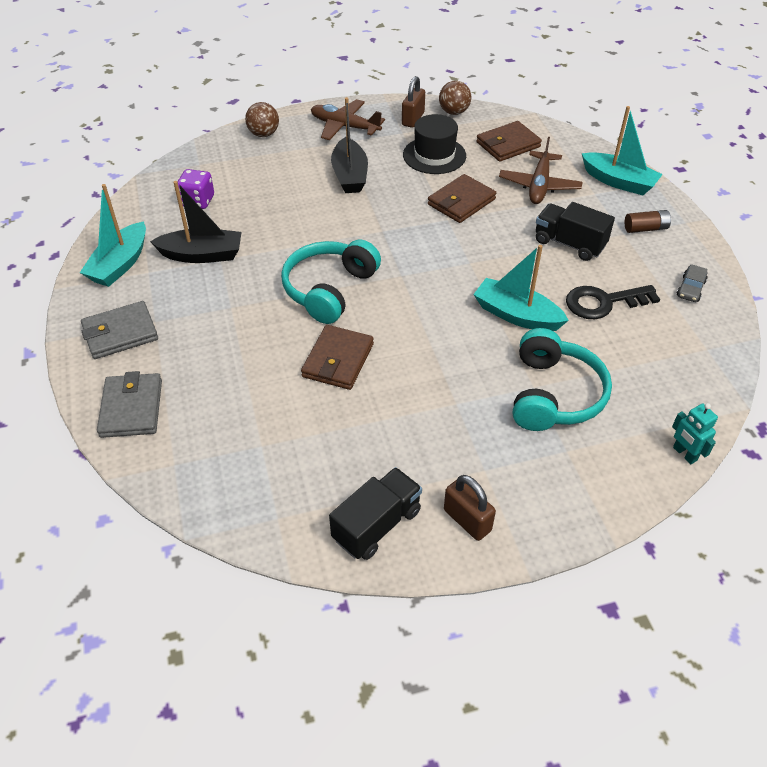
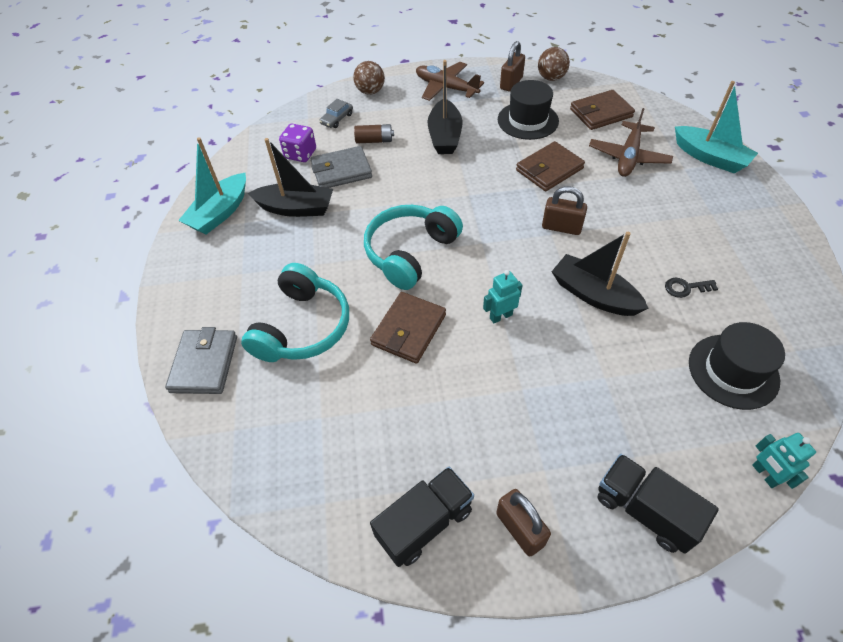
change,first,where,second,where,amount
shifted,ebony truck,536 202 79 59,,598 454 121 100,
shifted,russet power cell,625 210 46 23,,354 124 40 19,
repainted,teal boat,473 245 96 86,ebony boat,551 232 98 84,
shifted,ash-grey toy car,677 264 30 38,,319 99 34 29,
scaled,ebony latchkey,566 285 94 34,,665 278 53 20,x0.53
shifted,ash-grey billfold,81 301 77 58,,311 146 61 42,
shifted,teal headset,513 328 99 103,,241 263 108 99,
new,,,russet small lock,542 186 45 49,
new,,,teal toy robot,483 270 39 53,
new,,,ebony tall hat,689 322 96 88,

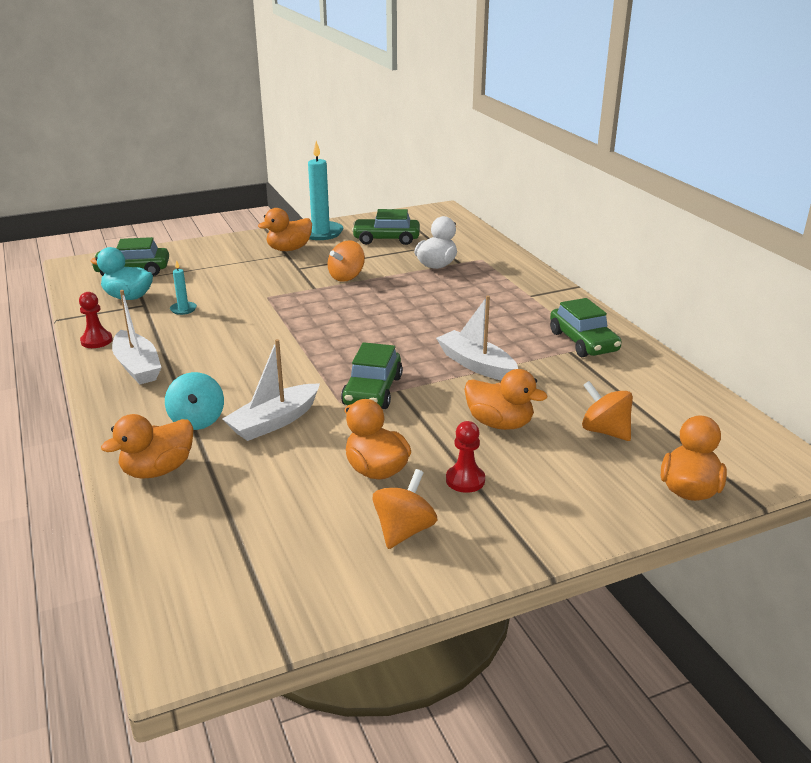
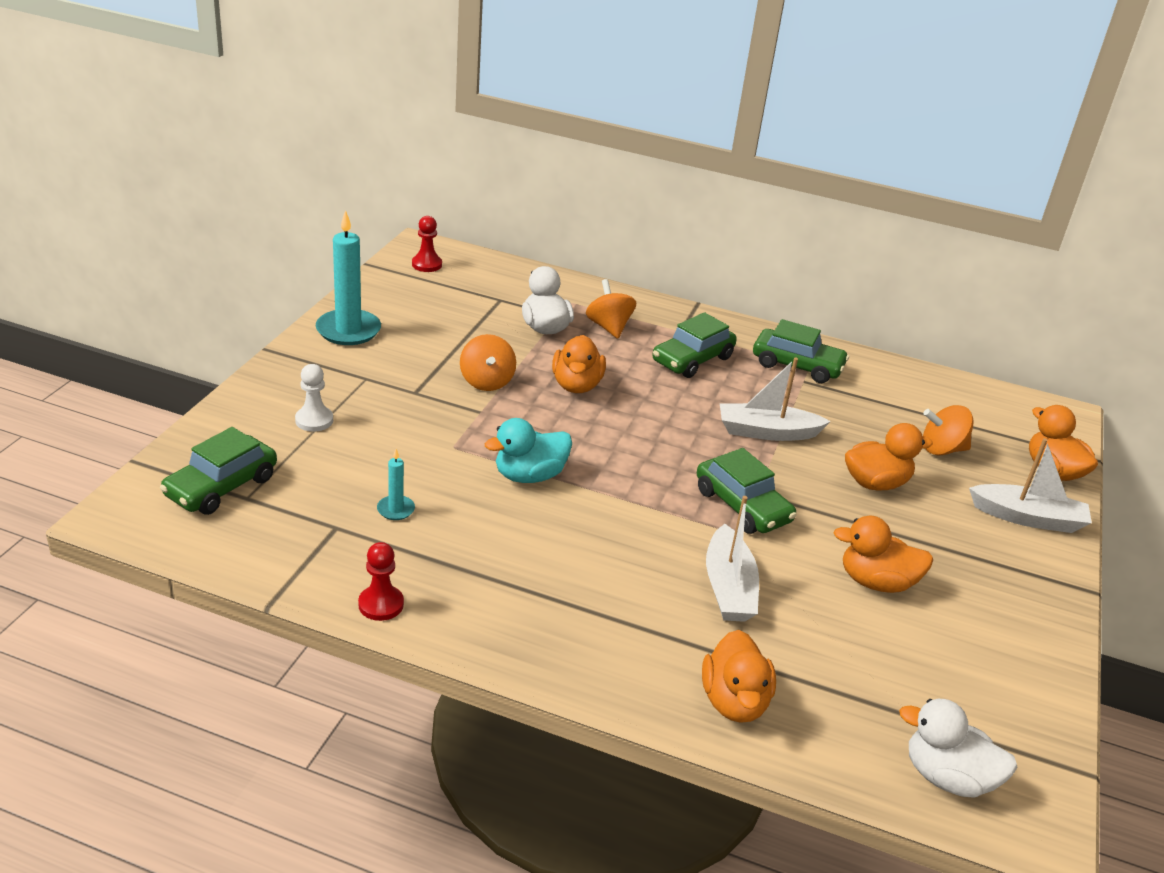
change,first,where,second,where,amount
shifted,bright orange duck,258 208 54 43,,552 335 54 58,
shifted,emerald toy car,352 209 68 36,,653 312 84 66,
shifted,teal duck,90 247 63 53,,485 418 87 65,
shifted,white boat,112 290 50 94,,969 438 123 95,
gone,teal whirligig,165 372 59 58,,,
shifted,scarlet pawn,446 421 39 72,,412 216 30 56,
shifted,bright orange whirligig,373 469 64 80,,586 279 50 60,
new,,,white pawn,295 364 38 68,
new,,,white duck,899 699 118 99,

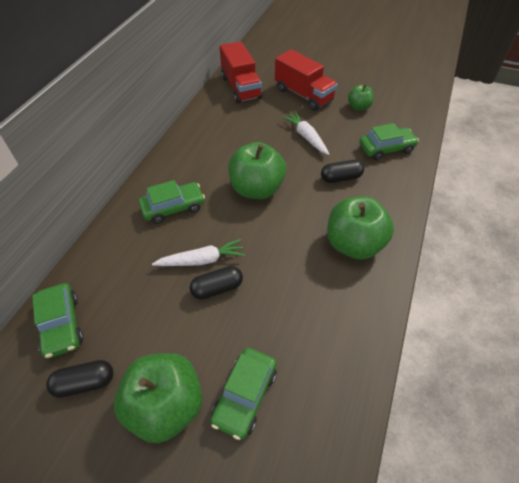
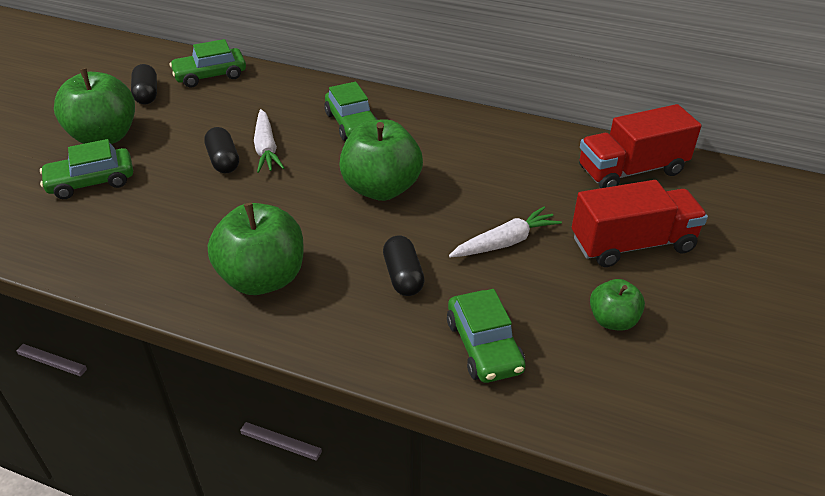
change,first,where,second,where,amount
rotated,scarlet truck,275 49 63 62,,572 180 136 87,150 degrees counterclockwise
rotated,emerald toy car,210 348 67 92,,40 139 93 60,45 degrees counterclockwise

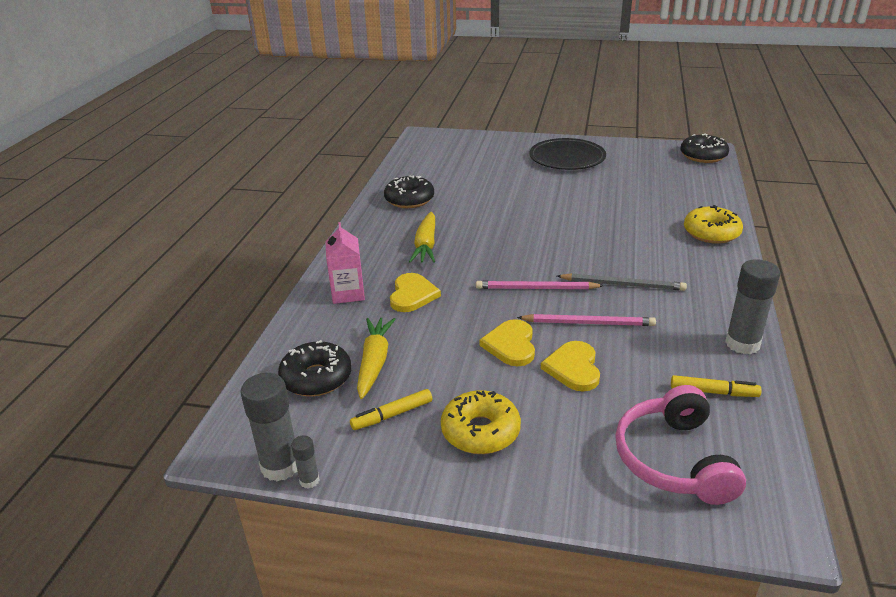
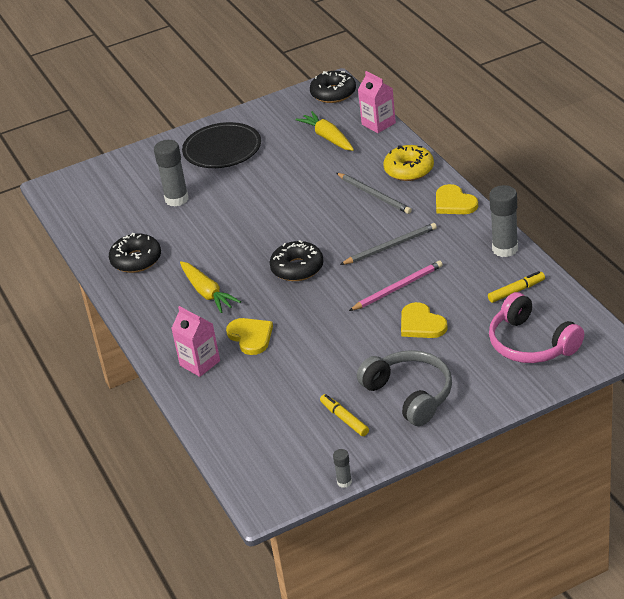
change,first,where,second,where,amount
gone,rose-pink wooden pencil,476 281 128 9,,,
shifted,yellow toy carrot,357 318 39 81,,295 111 59 40,
shifted,yellow heart shape,480 319 55 47,,436 184 42 30,
shifted,ebony glazed donut,278 340 74 57,,269 240 55 41,
shifted,ash-grey glue,240 373 58 108,,154 140 35 67,
rotated,yellow marker,350 389 82 41,,320 394 49 42,120 degrees clockwise
swapped,yellow glazed donut,441 390 80 64,ash-grey headset,357 350 95 76,
new,,,rose-pink juice carton,358 71 38 62,
new,,,ash-grey wooden pencil,336 173 76 41,

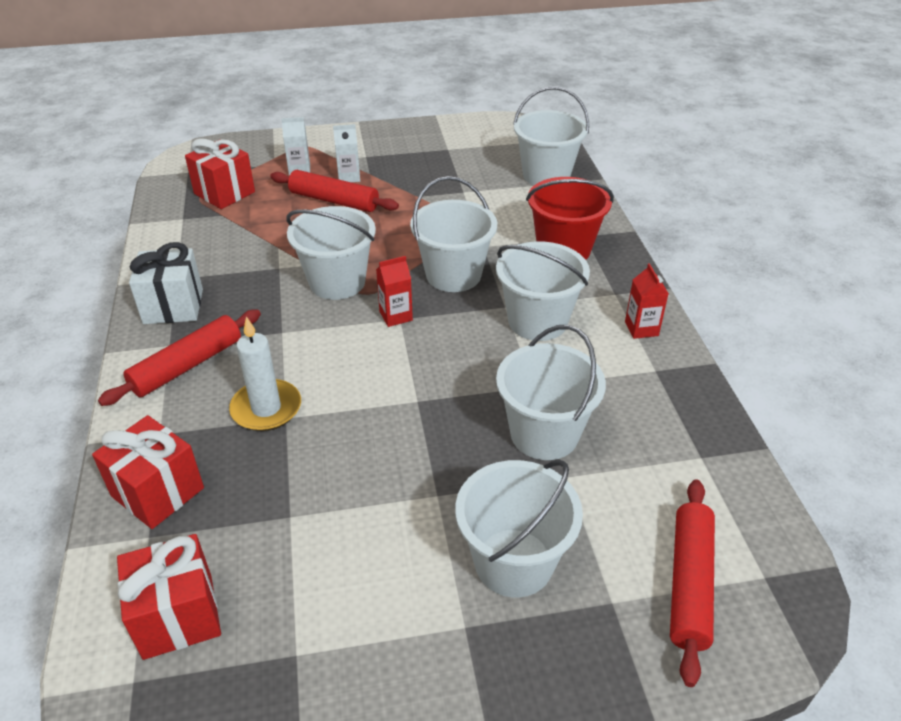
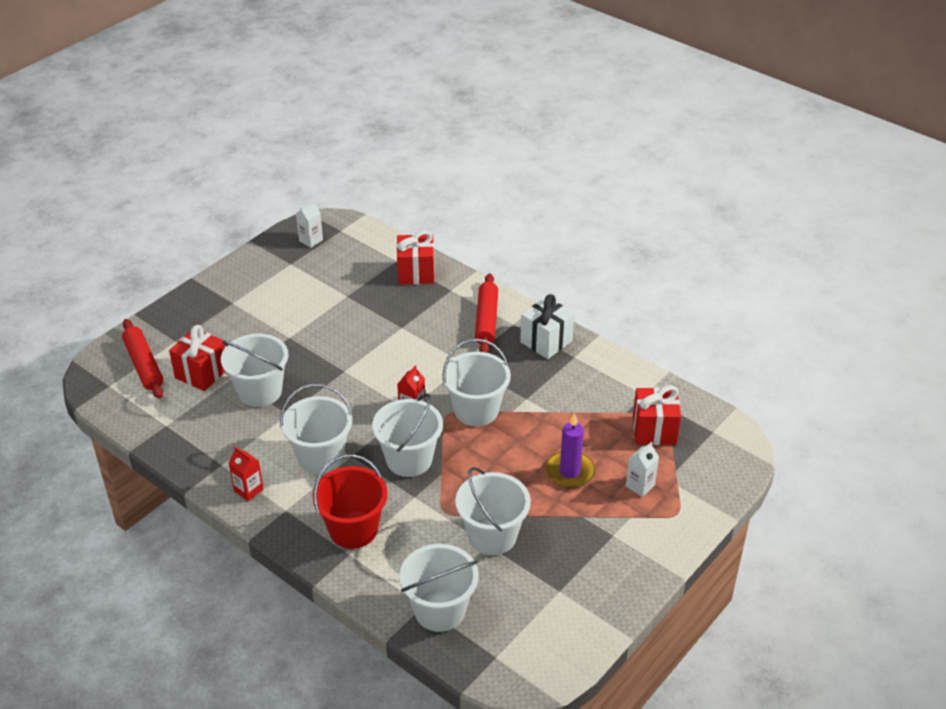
change,first,where,second,where,amount
shifted,white juice carton,333 124 27 58,,296 200 27 48,
swapped,scarlet rolling pin,270 170 129 42,royal purple pillar candle,545 413 50 75,
gone,white pillar candle,229 316 72 115,,,
shifted,white sand bucket,455 460 128 138,,455 467 76 88,
shifted,scarlet gift,117 534 104 126,,169 325 56 66,

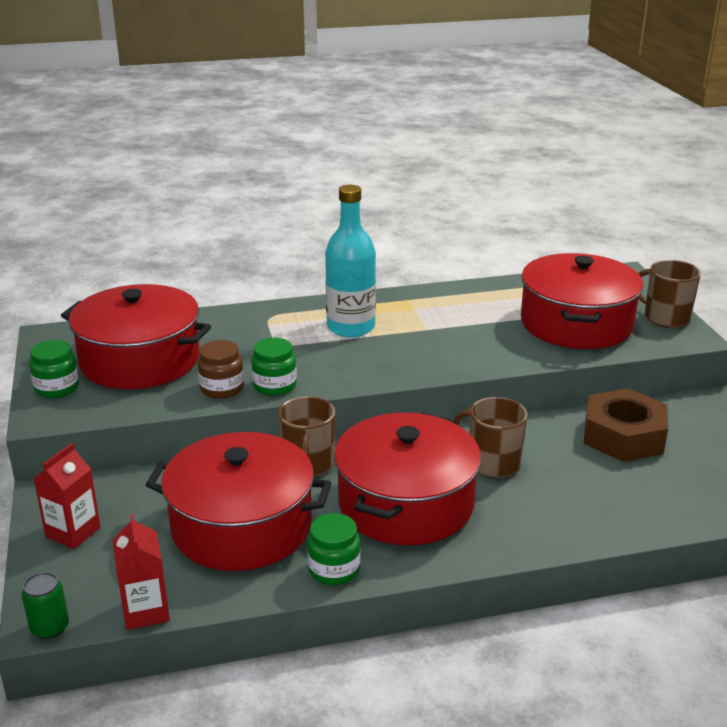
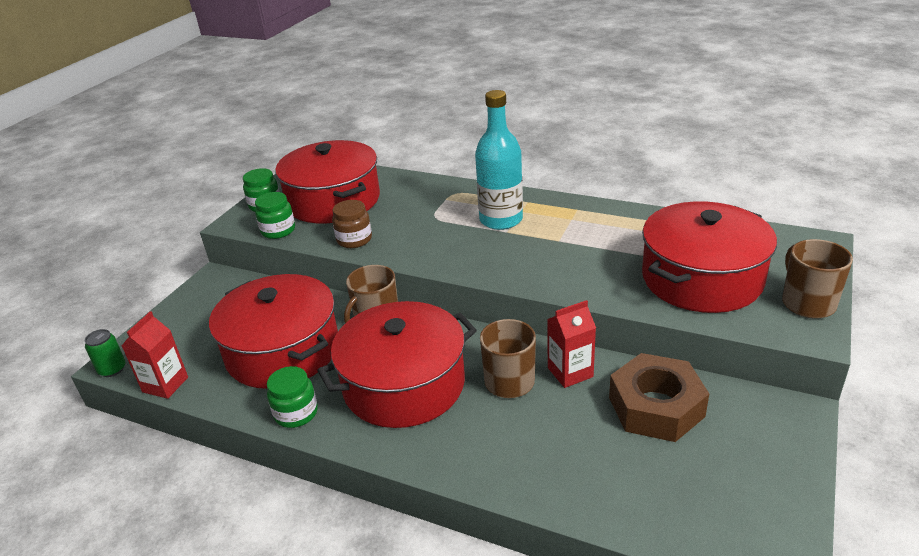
change,first,where,second,where,amount
shifted,emerald preserve jar,251 338 46 58,,255 192 40 47,
shifted,scarlet juice carton,33 443 68 106,,547 300 49 88,

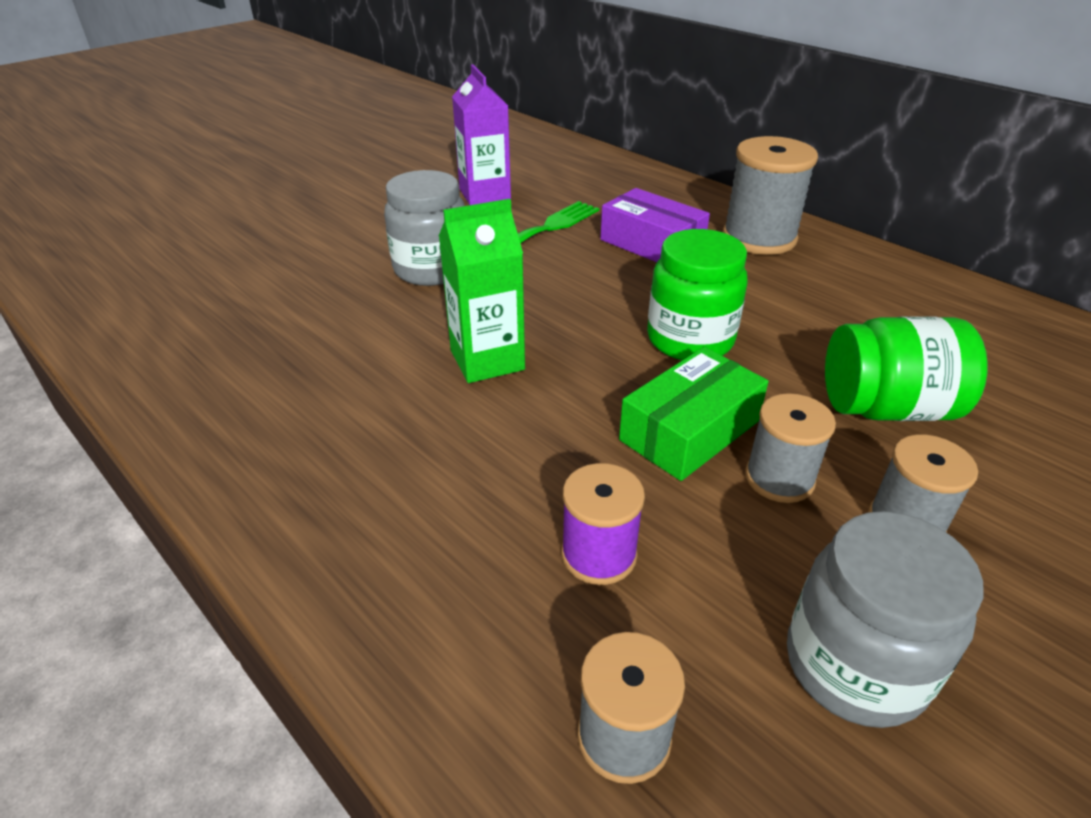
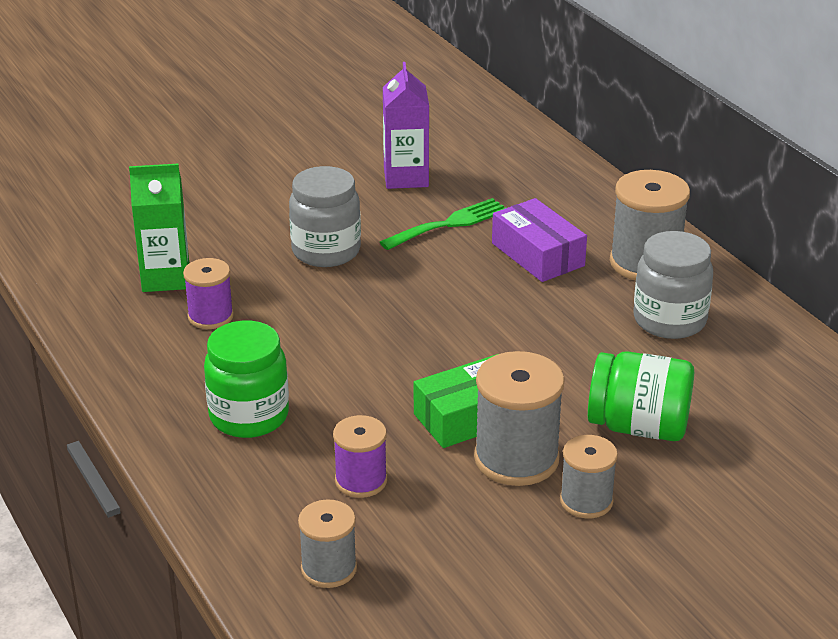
change,first,where,second,where,amount
shifted,emerald juice carton,439 199 86 184,,129 164 60 128,
shifted,emerald preserve jar,647 229 101 131,,204 321 85 117,
scaled,ash-grey spool,745 393 91 110,,474 351 91 135,x1.65
shifted,ash-grey preserve jar,787 511 196 217,,633 231 80 108,
new,,,royal purple spool,183 258 51 71,

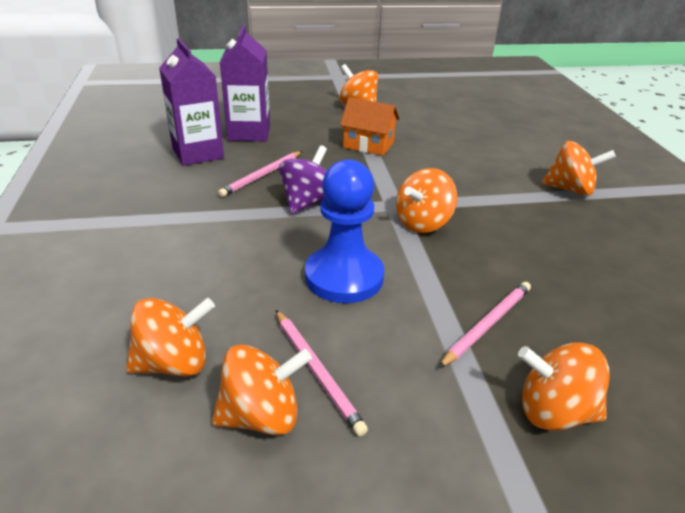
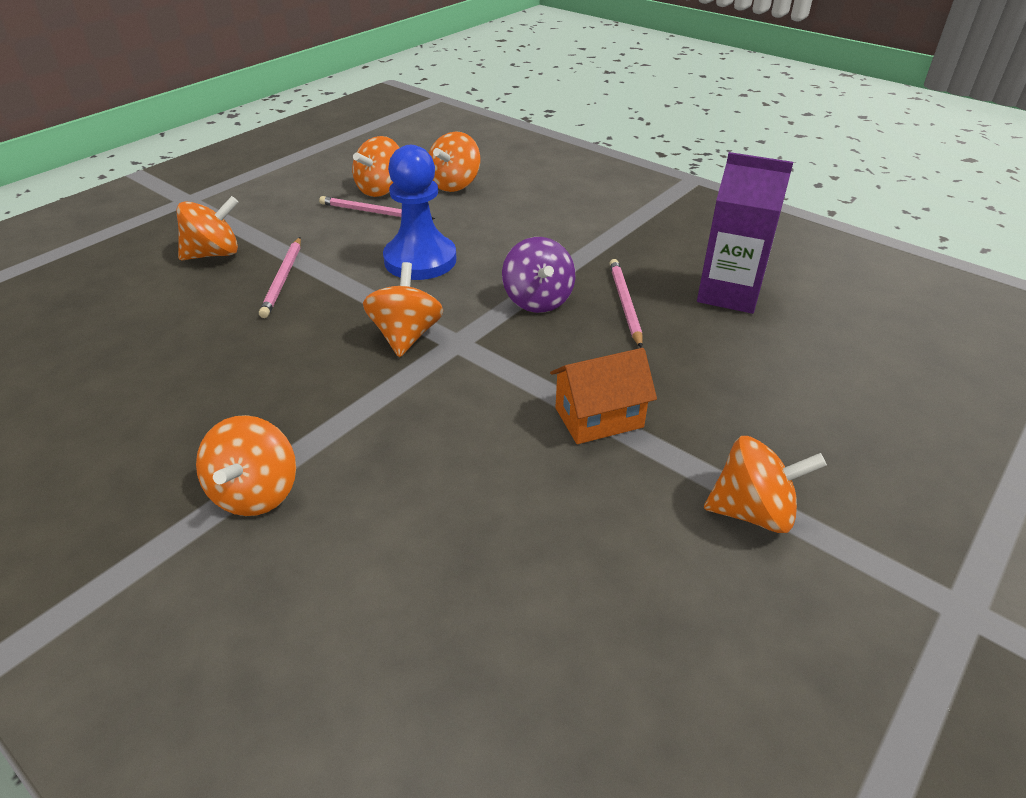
change,first,where,second,where,amount
gone,royal purple juice carton,220 25 50 116,,,
rotated,bright orange whirligig,542 141 74 55,,196 415 100 101,60 degrees counterclockwise

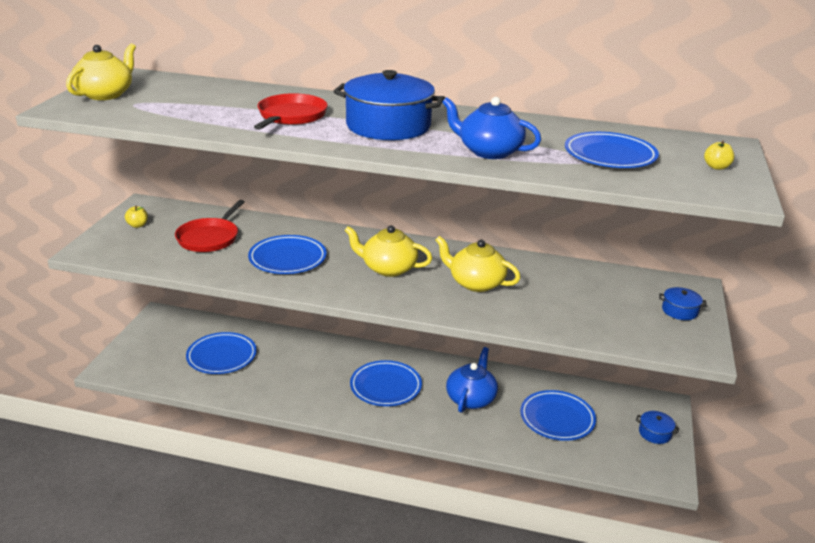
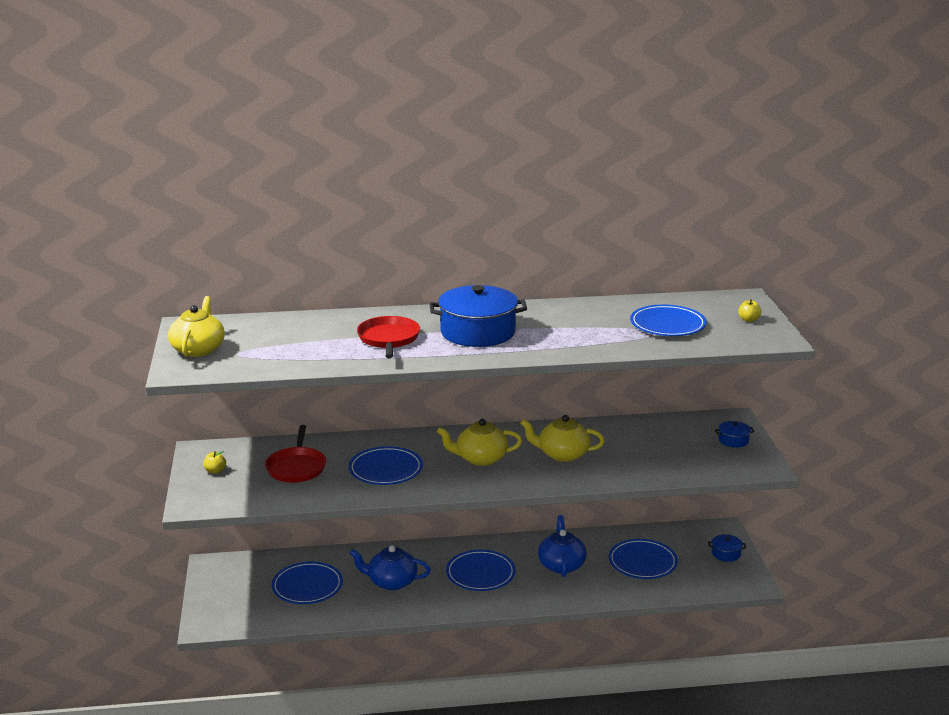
change,first,where,second,where,amount
shifted,cobalt china teapot,442 97 99 62,,349 545 82 45,

